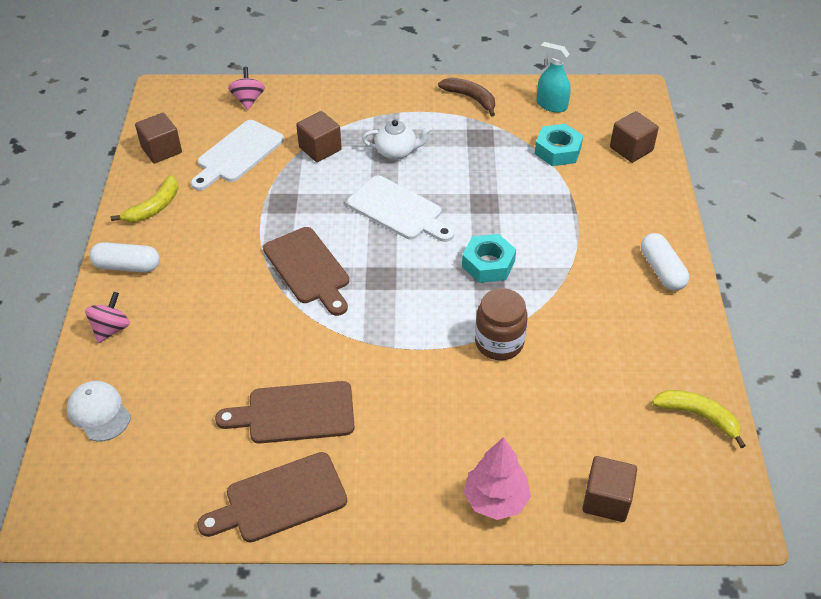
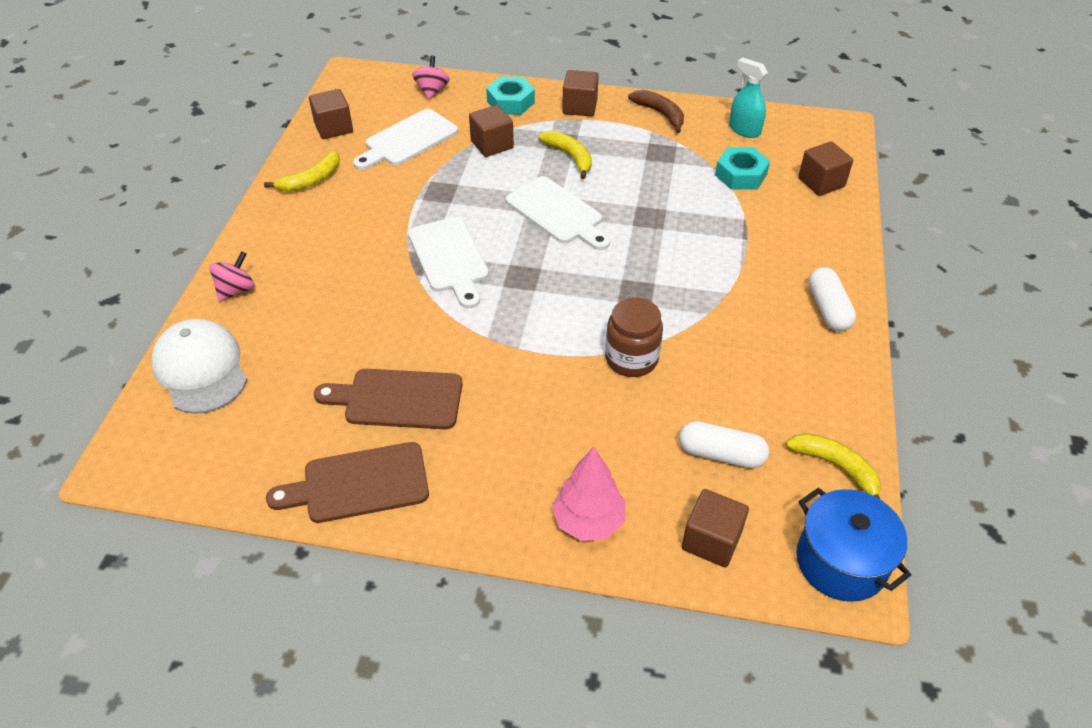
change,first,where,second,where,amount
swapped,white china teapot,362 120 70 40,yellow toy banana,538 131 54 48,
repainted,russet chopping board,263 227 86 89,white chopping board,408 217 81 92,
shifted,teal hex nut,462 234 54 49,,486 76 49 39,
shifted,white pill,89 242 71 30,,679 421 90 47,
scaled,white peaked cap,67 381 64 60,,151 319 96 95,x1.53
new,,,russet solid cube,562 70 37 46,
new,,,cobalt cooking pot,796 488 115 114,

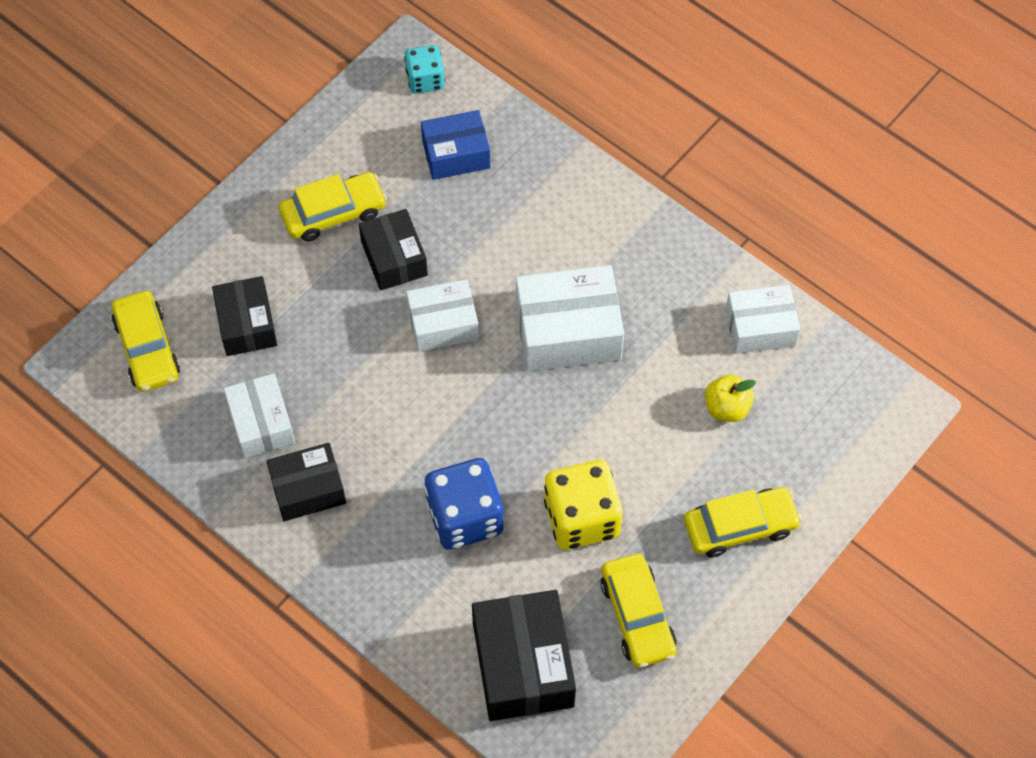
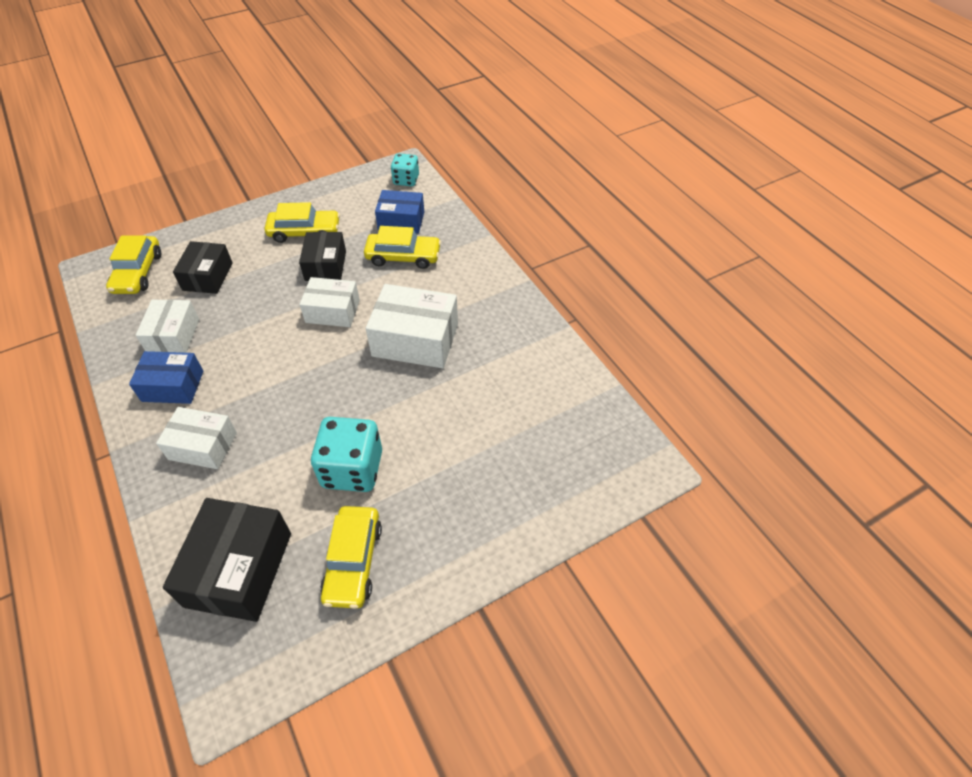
change,first,where,second,where,amount
shifted,white box,725 285 75 69,,156 407 81 62,
gone,yellow apple,705 375 51 47,,,
repainted,ebony box,266 443 80 78,cobalt box,129 351 74 53,
gone,cobalt dice,425 458 79 92,,,
repainted,yellow dice,544 460 79 90,teal dice,311 417 71 75,
shifted,yellow toy car,684 487 118 70,,364 226 77 43,

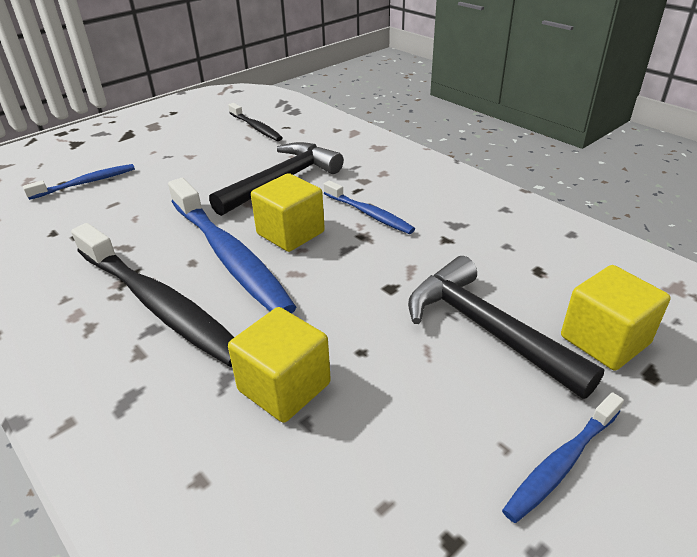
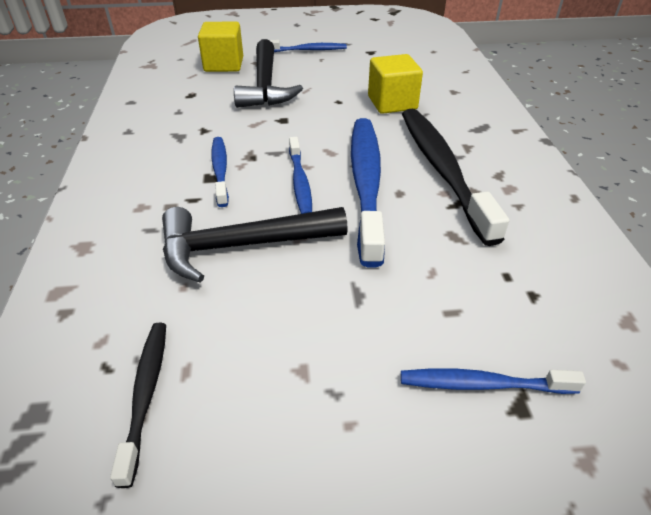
change,first,where,second,where,amount
swapped,yellow solid cube,251 173 74 79,cobalt tooth brush,289 137 23 77,

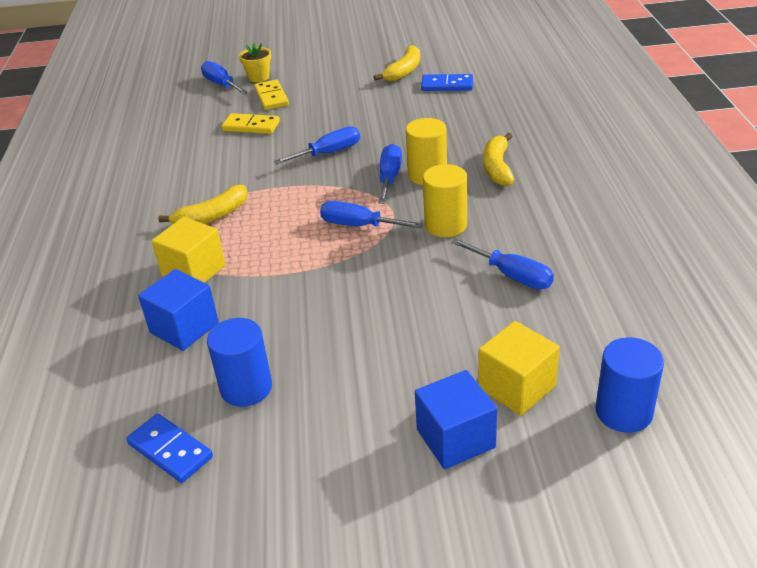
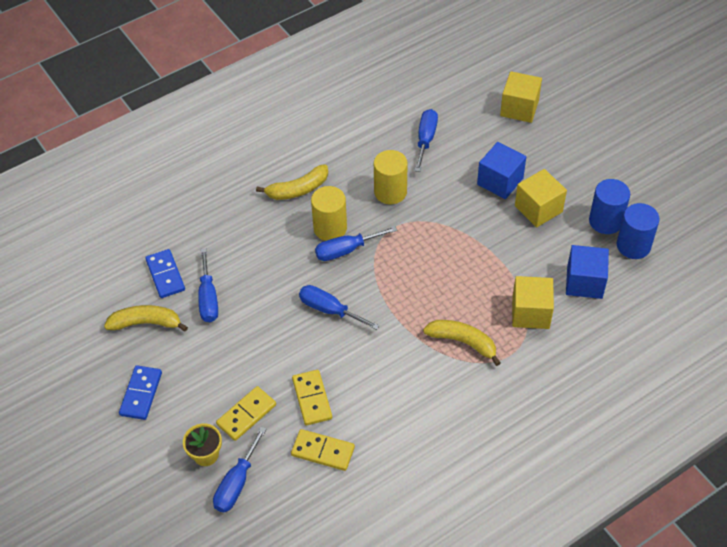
change,first,where,second,where,amount
shifted,cobalt hand screwdriver,320 201 103 27,,198 248 20 74,
shifted,cobalt solid cylinder,595 337 69 96,,617 203 43 56,
shifted,cobalt solid cube,415 370 82 99,,477 142 49 57,
shifted,cobalt domino tile,126 414 87 69,,119 365 43 55,
new,,,yellow solid cube,515 169 52 58,
new,,,yellow domino tile,291 429 64 42,

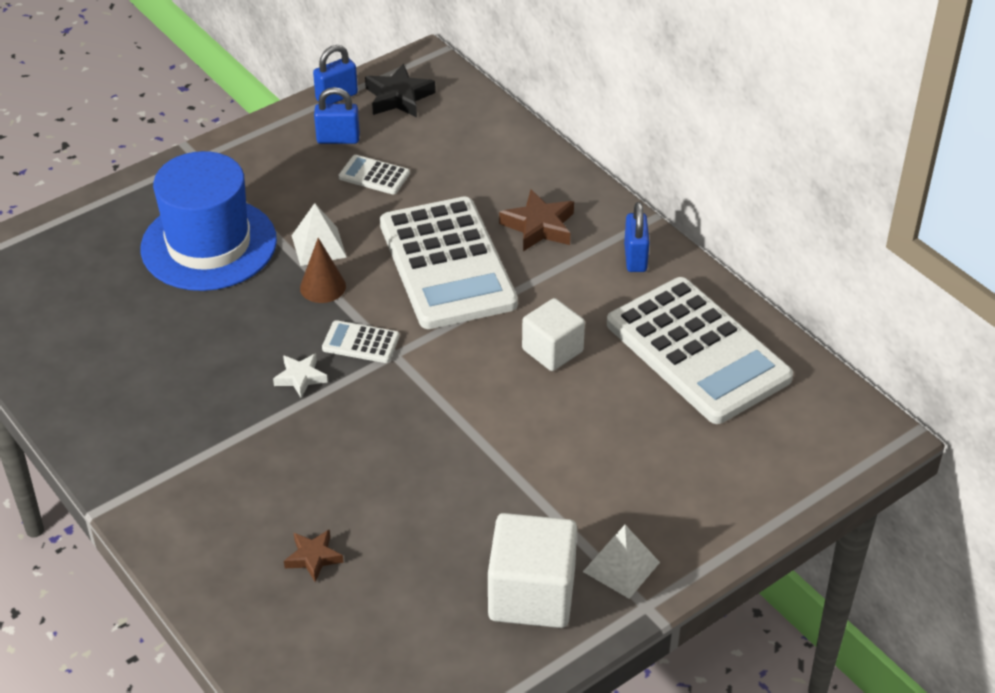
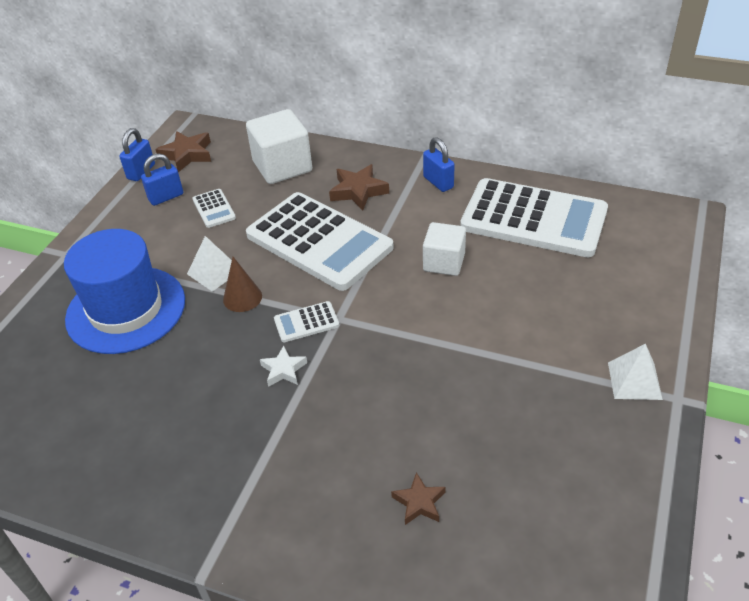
change,first,where,second,where,amount
repainted,ebony star,365 64 71 54,russet star,155 131 56 41,
rotated,white pocket calculator,339 155 71 40,,193 189 43 39,105 degrees counterclockwise
shifted,white solid cube,488 513 89 115,,246 109 66 75,

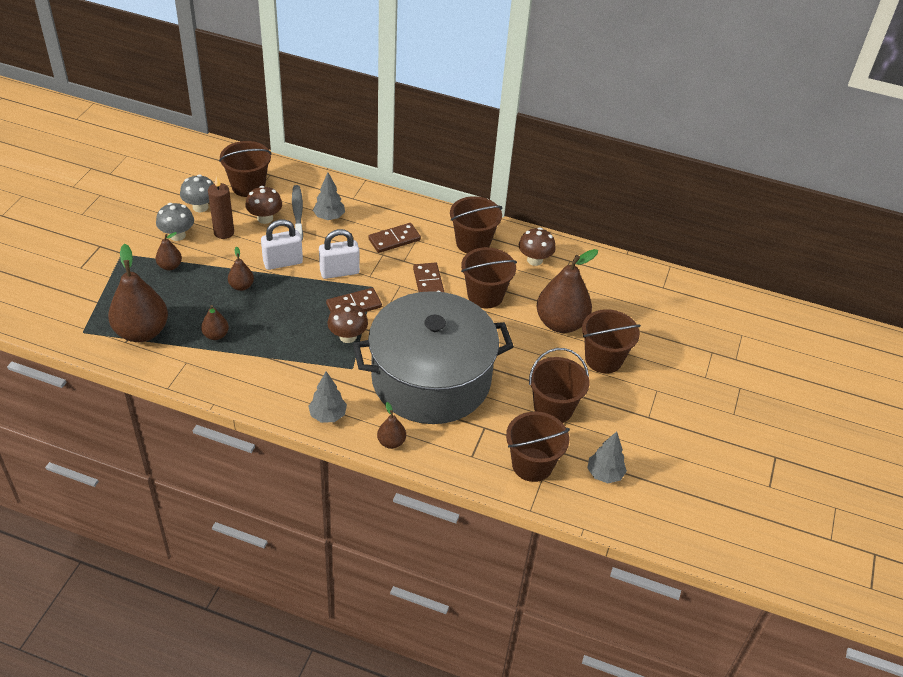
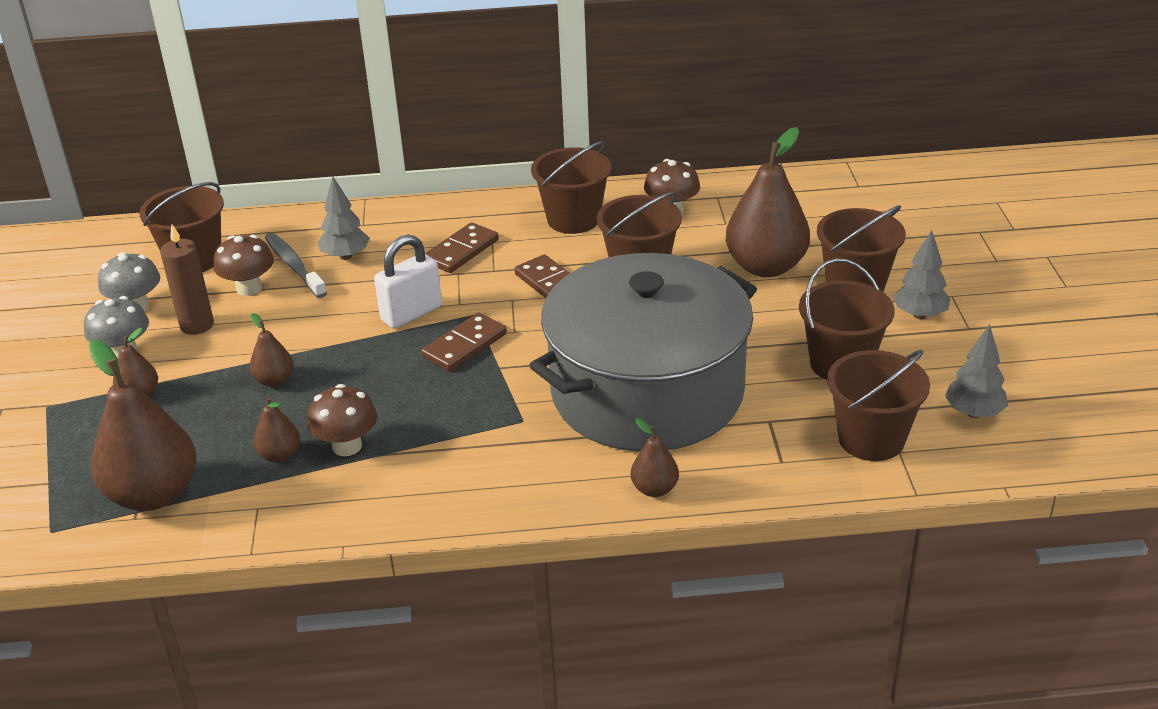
change,first,where,second,where,amount
gone,white small lock,261 220 42 50,,,
shifted,russet fungus,327 303 41 40,,307 384 70 72,
shifted,ash-grey toy tree,308 371 39 52,,893 230 58 89,

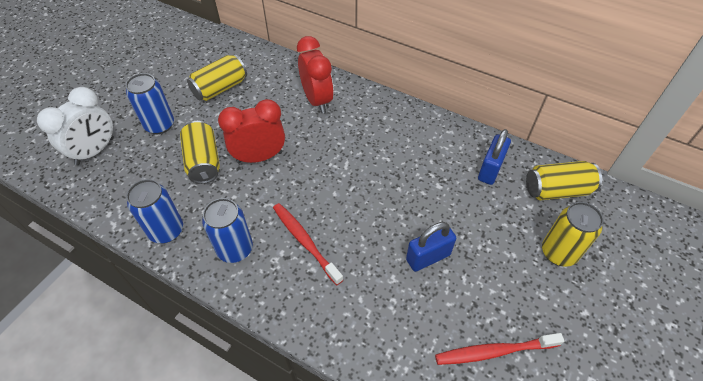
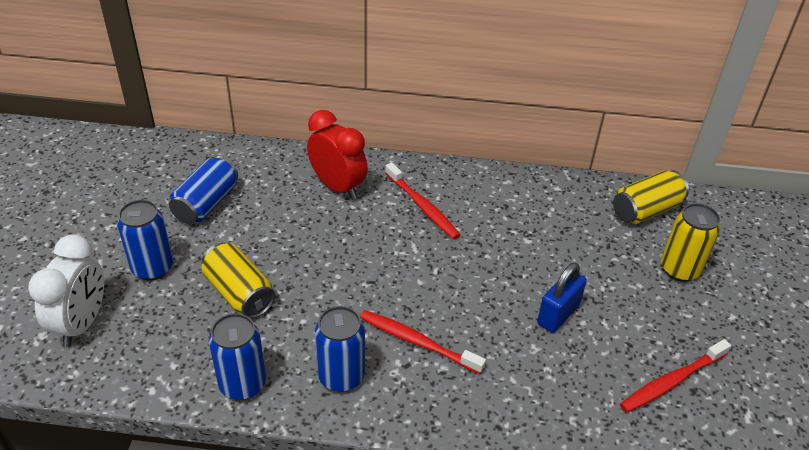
change,first,where,second,where,amount
repainted,yellow soda can,187 54 60 47,cobalt soda can,169 156 69 68,
gone,scarlet alarm clock,218 99 67 64,,,
gone,cobalt small lock,478 129 33 56,,,
new,,,scarlet tooth brush,385 162 75 77,

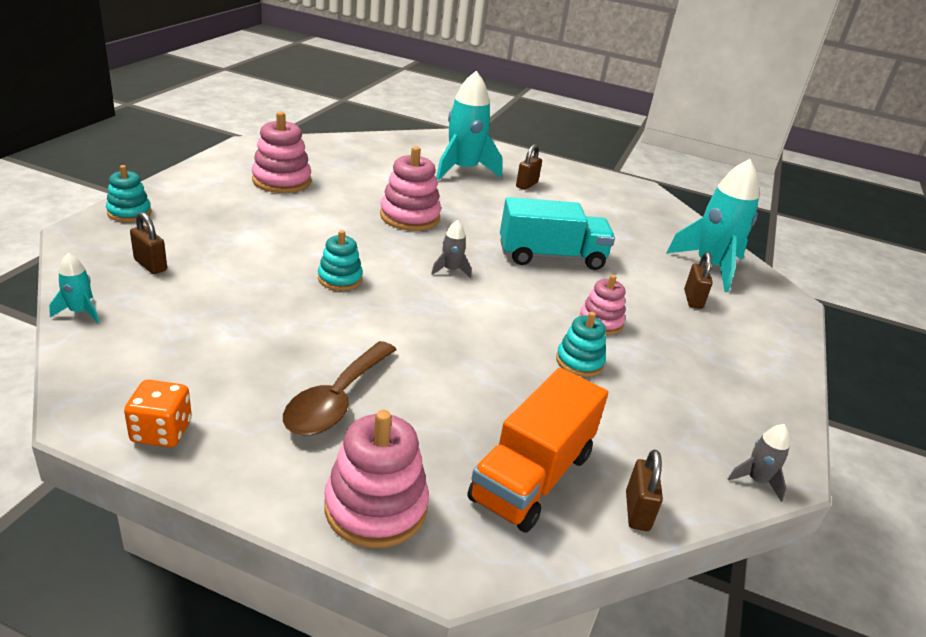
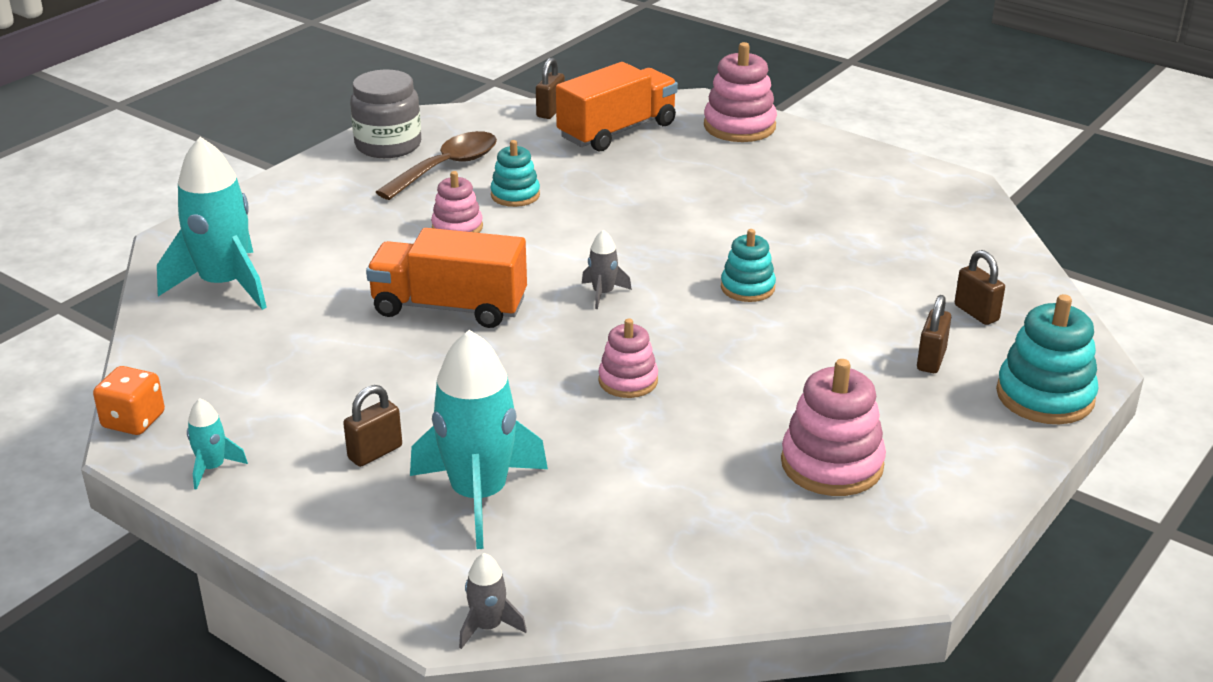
change,first,where,second,where,amount
scaled,rose-pink ring stacker,380 146 61 85,,598 318 60 80,x0.63
scaled,teal ring stacker,106 165 46 57,,996 294 103 130,x1.59
repainted,teal truck,500 197 115 73,bright orange truck,366 228 161 100,
shifted,russet small lock,684 252 29 57,,917 295 34 78,
shifted,teal spaceship,49 253 50 70,,187 398 61 92,
shifted,russet tablespoon,283 341 114 94,,376 131 121 69,
shifted,bright orange dice,124 380 68 67,,93 366 72 69,
shifted,ash-grey spaceship,728 424 62 78,,459 553 68 96,
new,,,ash-grey preserve jar,350 70 71 88,

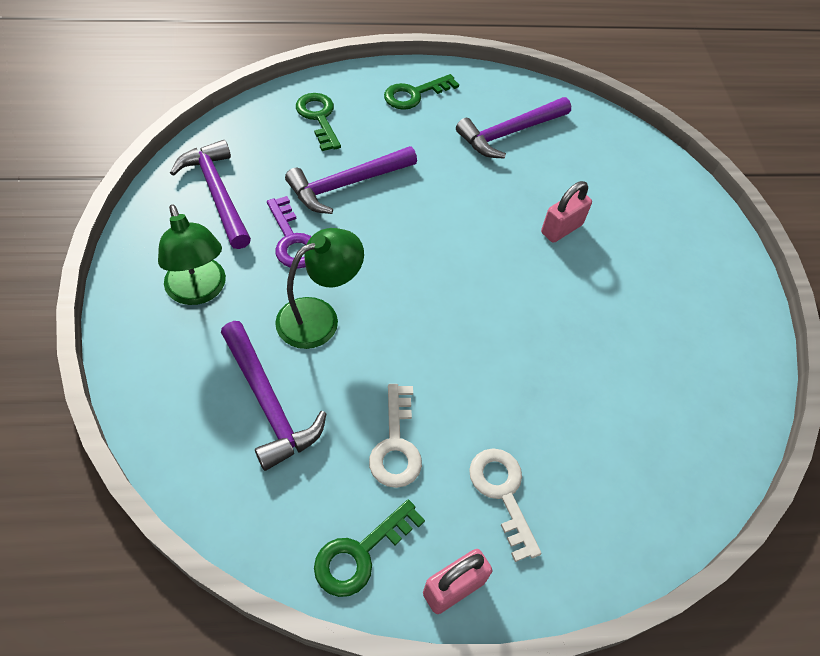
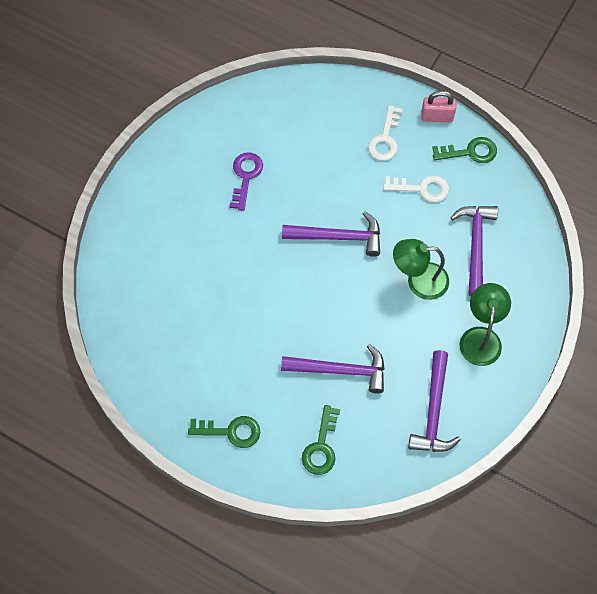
change,first,where,second,where,amount
shifted,royal purple claw hammer,456 97 115 62,,282 211 98 46,
gone,rose-pink small lock,541 181 51 62,,,
shifted,royal purple latchkey,267 196 45 73,,229 152 34 59,
rotated,white latchkey,369 384 53 104,,383 175 66 27,60 degrees clockwise

